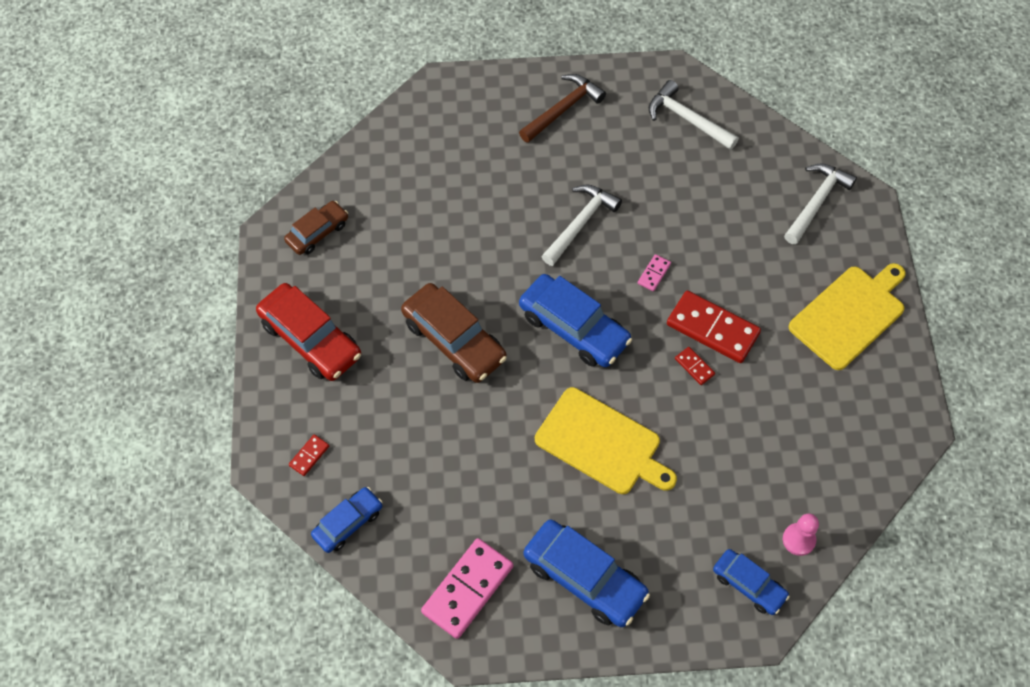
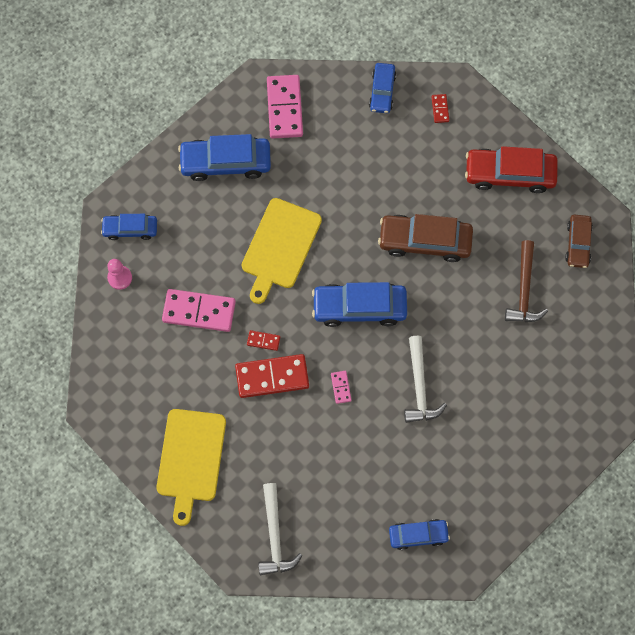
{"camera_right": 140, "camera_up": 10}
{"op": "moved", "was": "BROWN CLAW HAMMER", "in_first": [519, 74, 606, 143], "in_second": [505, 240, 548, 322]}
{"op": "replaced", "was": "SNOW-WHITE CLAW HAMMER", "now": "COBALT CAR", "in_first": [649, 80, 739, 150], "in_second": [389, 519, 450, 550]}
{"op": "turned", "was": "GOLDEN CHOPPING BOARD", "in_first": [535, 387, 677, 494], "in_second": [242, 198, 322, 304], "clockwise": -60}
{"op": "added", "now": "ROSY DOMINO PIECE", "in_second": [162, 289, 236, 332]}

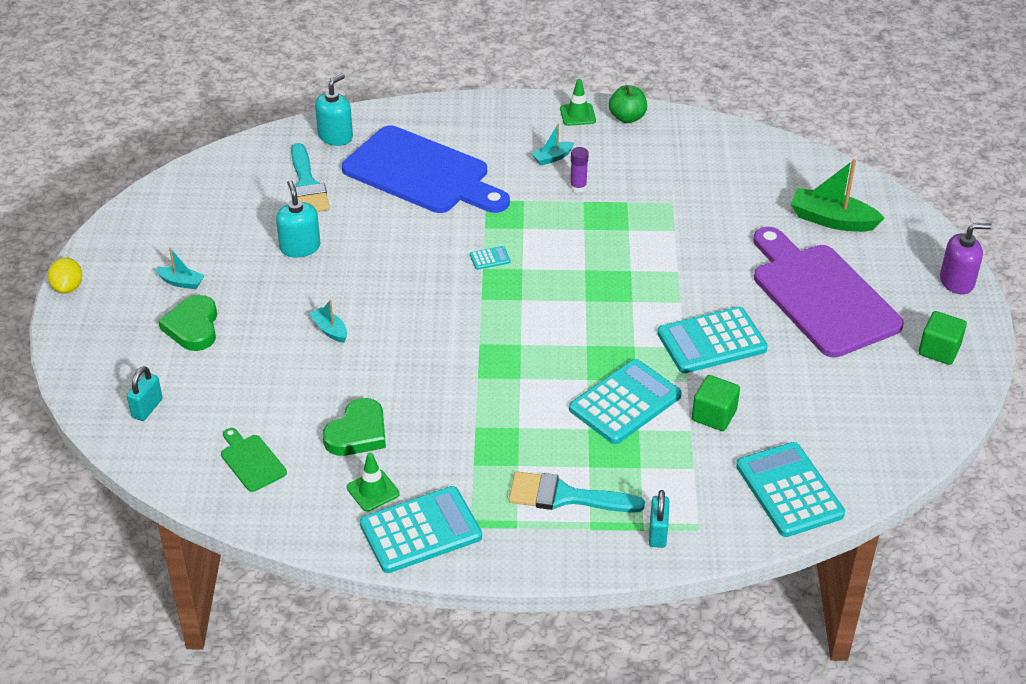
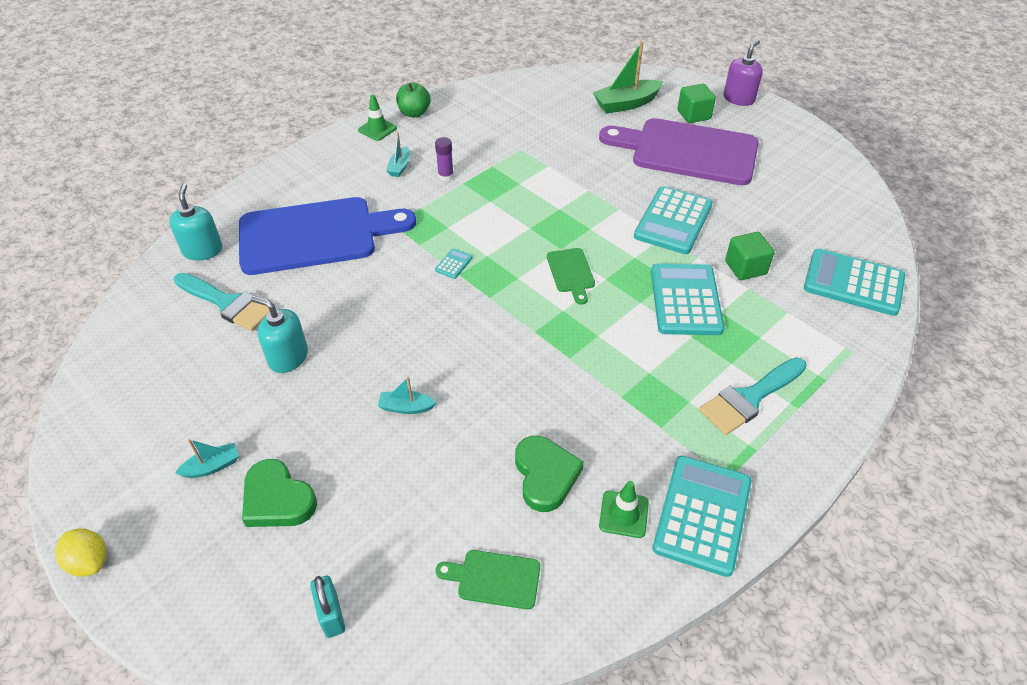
{"camera_right": -45, "camera_up": 5}
{"op": "moved", "was": "LEAF-GREEN BLOCK", "in_first": [919, 311, 967, 365], "in_second": [677, 84, 716, 123]}
{"op": "removed", "was": "TURQUOISE LOCK", "in_first": [649, 490, 669, 548]}
{"op": "added", "now": "LEAF-GREEN CHOPPING BOARD", "in_second": [547, 248, 595, 305]}

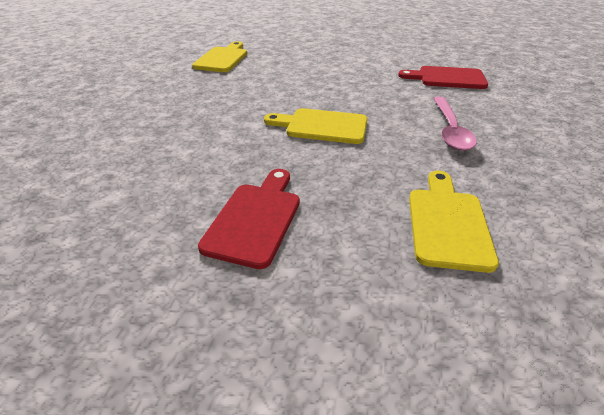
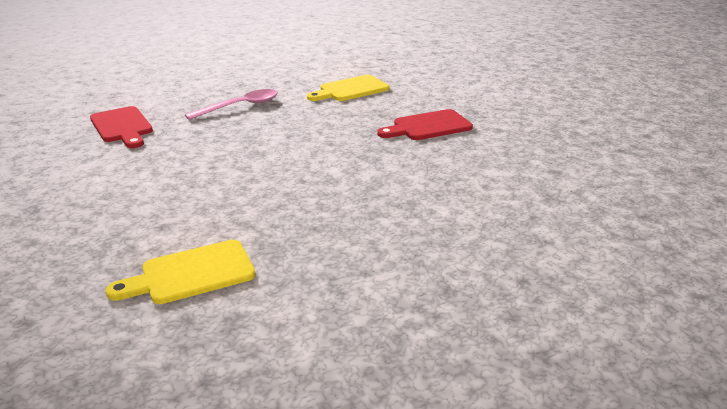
{"camera_right": -130, "camera_up": -10}
{"op": "removed", "was": "GOLDEN CHOPPING BOARD", "in_first": [264, 108, 368, 144]}

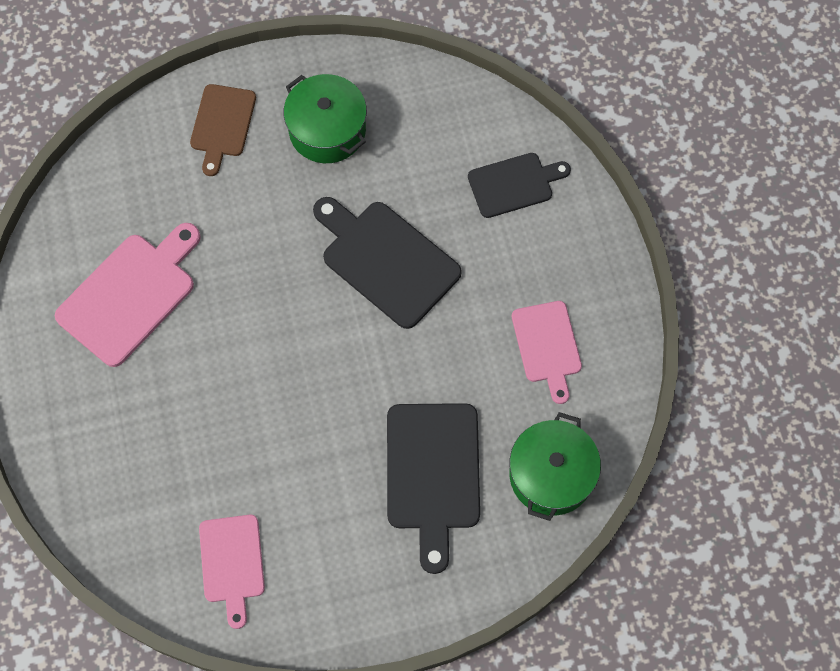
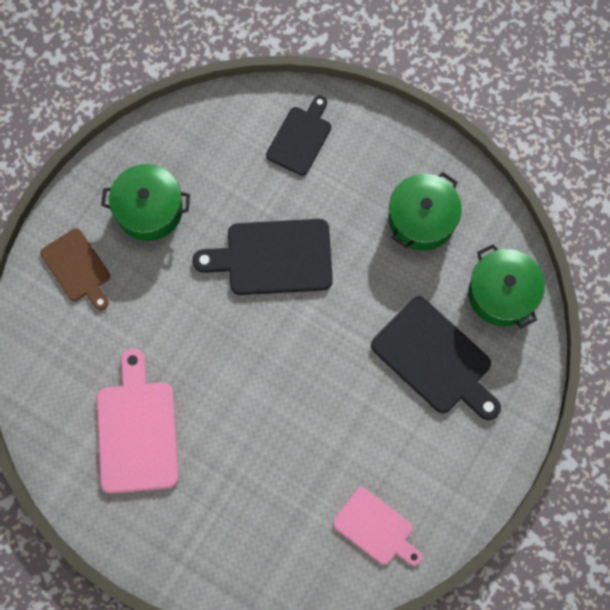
{"camera_right": -45, "camera_up": 5}
{"op": "replaced", "was": "ROSY CHOPPING BOARD", "now": "LEAF-GREEN STOCKPOT", "in_first": [512, 301, 582, 404], "in_second": [389, 172, 462, 251]}

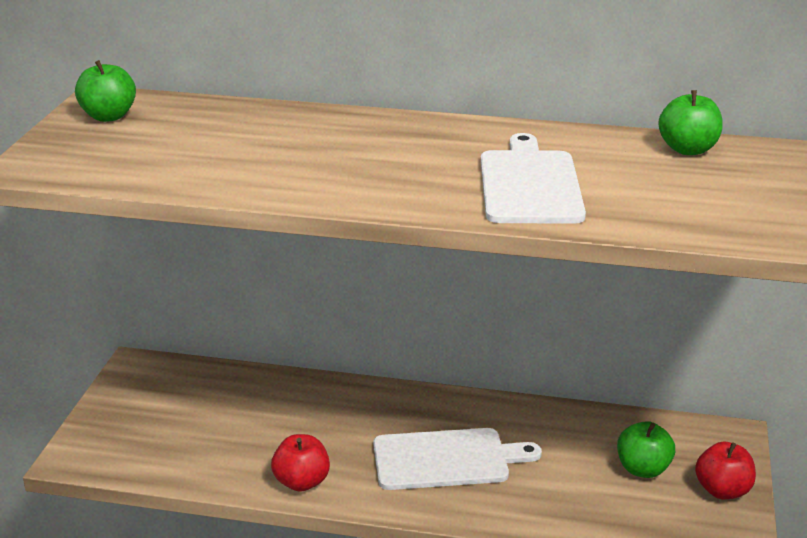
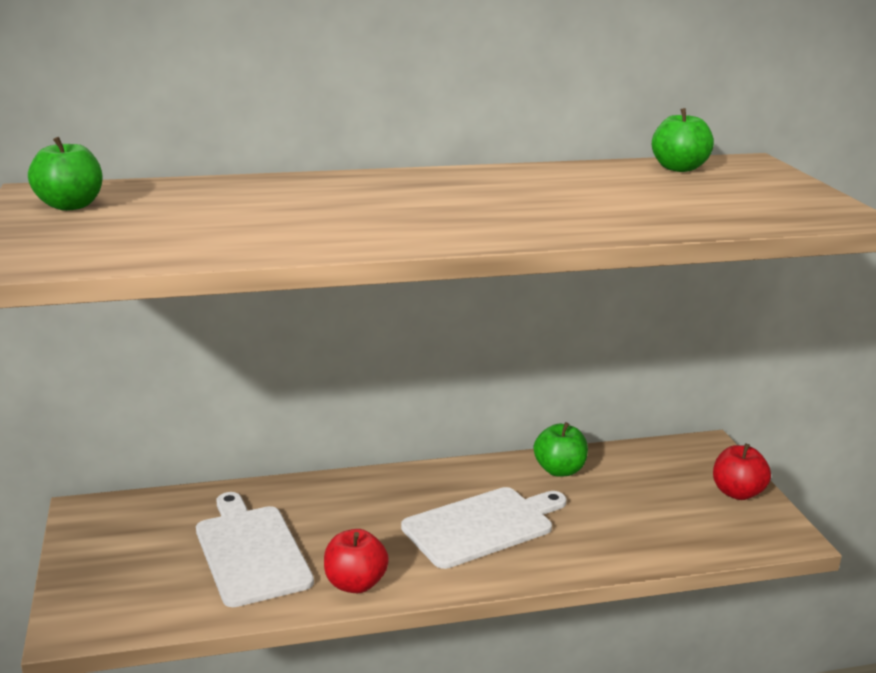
{"camera_right": -25, "camera_up": -5}
{"op": "moved", "was": "SNOW-WHITE CHOPPING BOARD", "in_first": [481, 133, 586, 224], "in_second": [196, 492, 314, 607]}
{"op": "moved", "was": "LEAF-GREEN APPLE", "in_first": [617, 421, 675, 478], "in_second": [534, 422, 588, 477]}

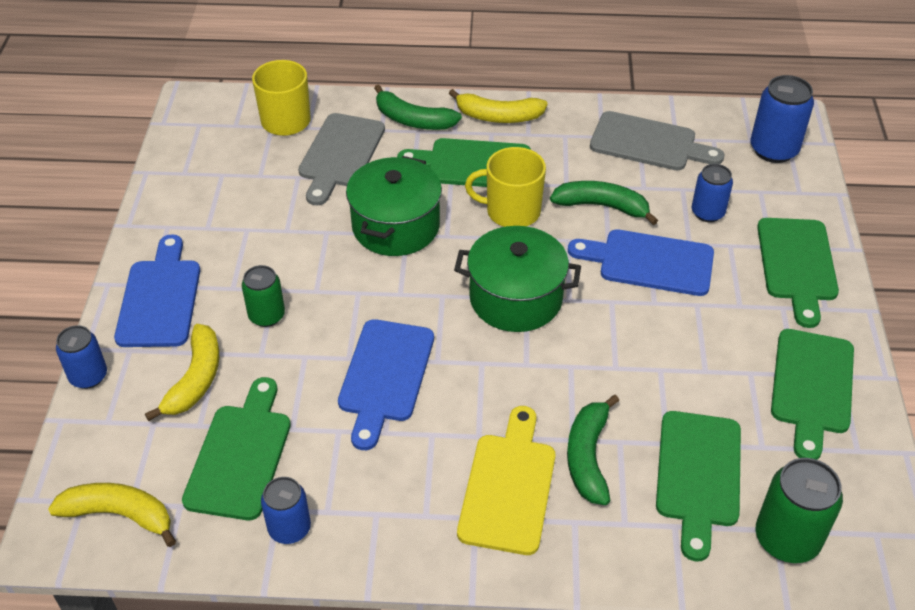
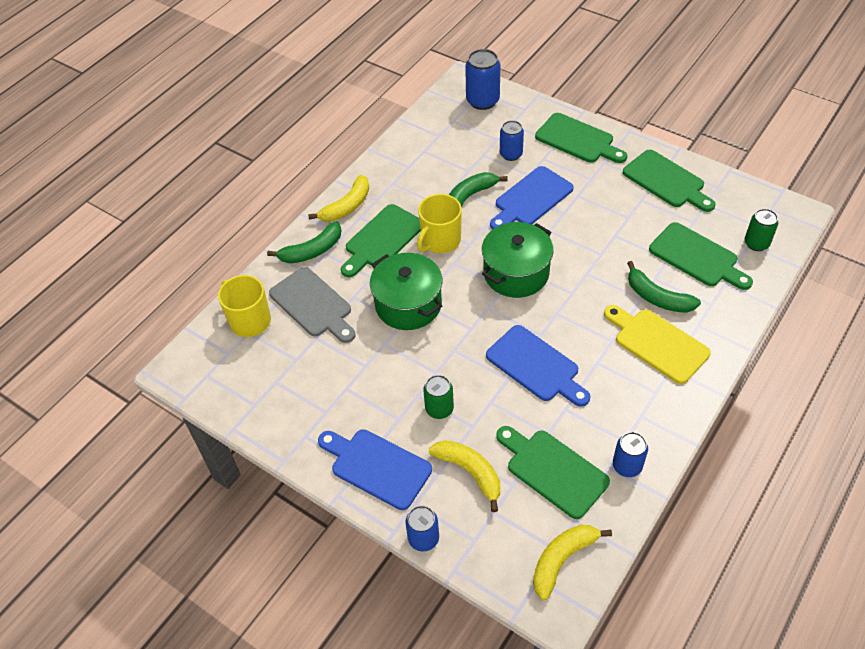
{"camera_right": -55, "camera_up": 5}
{"op": "removed", "was": "GRAY CHOPPING BOARD", "in_first": [590, 111, 724, 170]}
{"op": "resized", "was": "LEAF-GREEN SODA CAN", "in_first": [756, 458, 843, 563], "in_second": [745, 209, 778, 251], "ratio": 0.65}

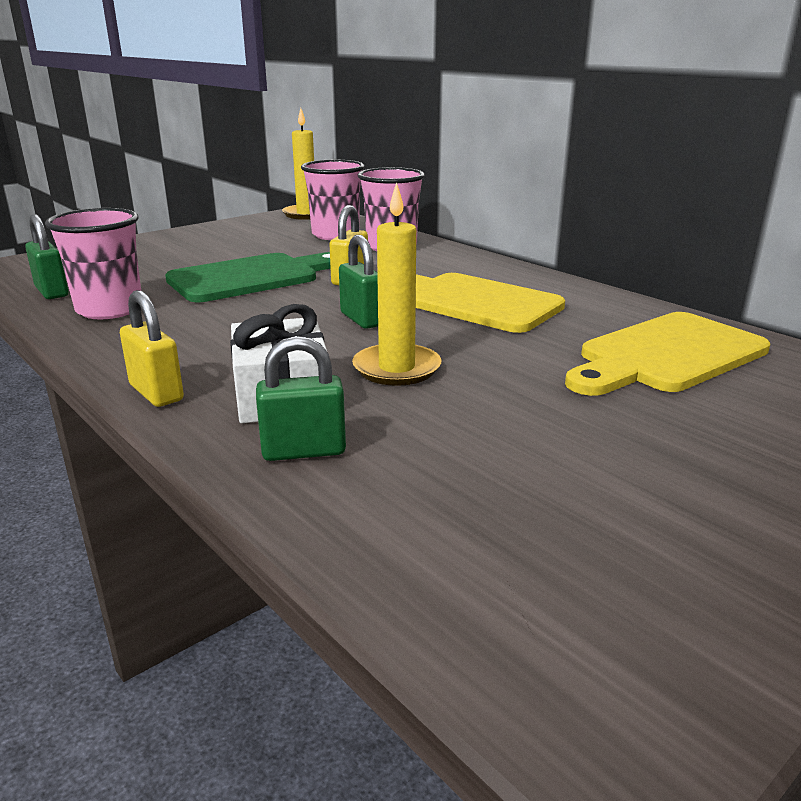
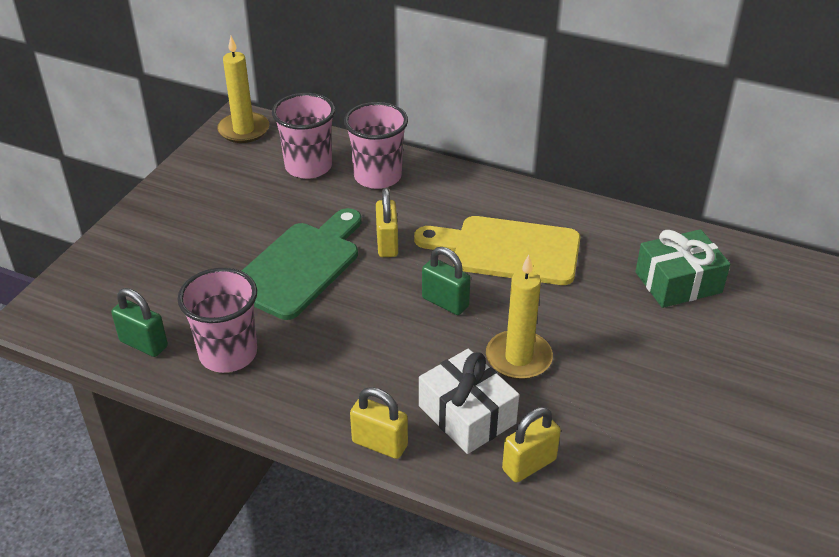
{"camera_right": -25, "camera_up": 15}
{"op": "replaced", "was": "GOLDEN CHOPPING BOARD", "now": "LEAF-GREEN GIFT", "in_first": [565, 312, 770, 396], "in_second": [635, 229, 730, 308]}
{"op": "recoloured", "was": "LEAF-GREEN LOCK", "now": "GOLDEN LOCK", "in_first": [256, 336, 346, 461], "in_second": [502, 407, 561, 482]}

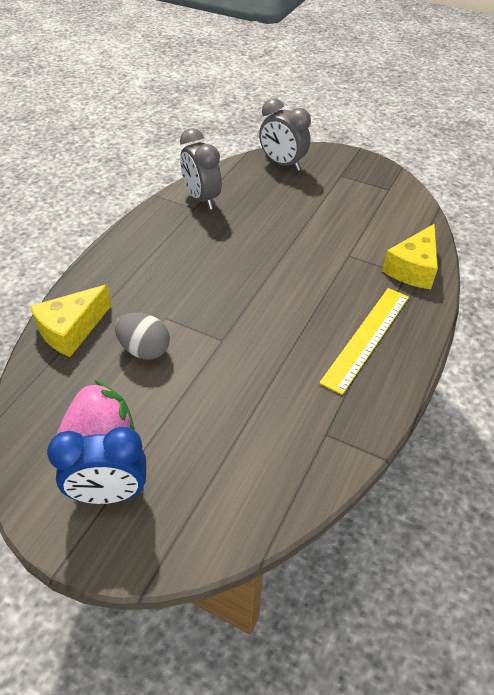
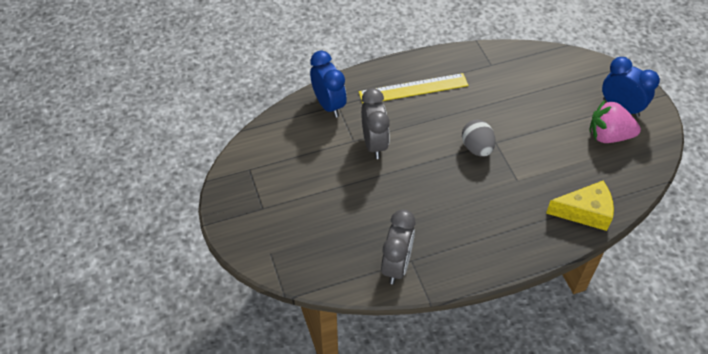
{"camera_right": -135, "camera_up": 5}
{"op": "moved", "was": "GRAY CLOCK", "in_first": [259, 98, 311, 171], "in_second": [361, 88, 390, 159]}
{"op": "replaced", "was": "GOLDEN PIECE OF CHEESE", "now": "COBALT CLOCK", "in_first": [382, 224, 438, 289], "in_second": [310, 51, 347, 118]}
{"op": "moved", "was": "GRAY EGG", "in_first": [115, 312, 170, 360], "in_second": [462, 120, 495, 157]}

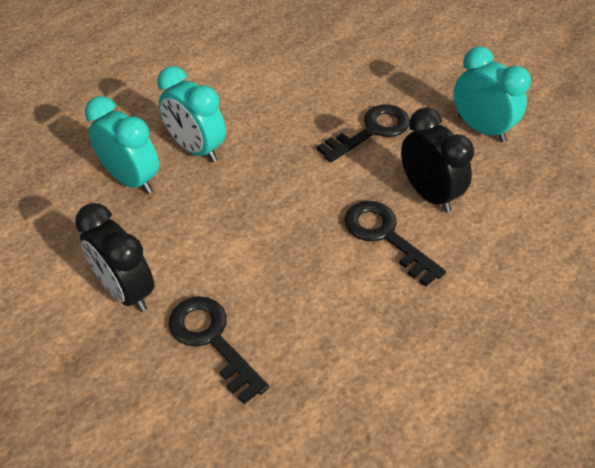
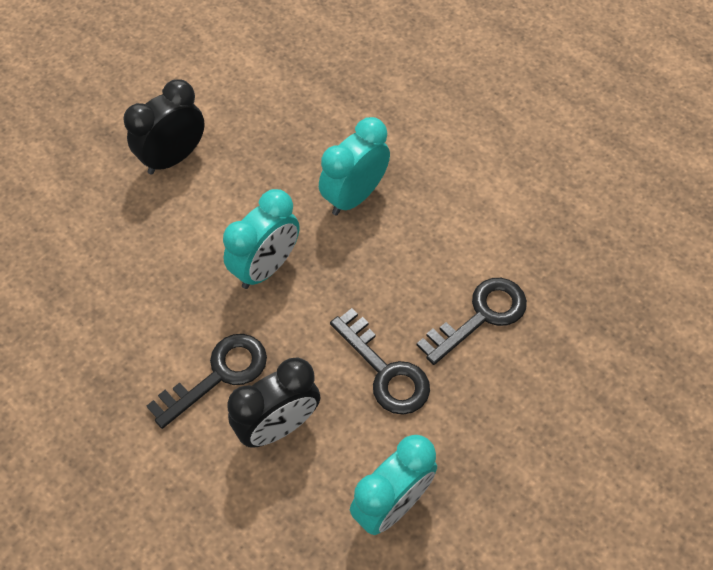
{"camera_right": 90, "camera_up": 10}
{"op": "moved", "was": "TURQUOISE CLOCK", "in_first": [85, 96, 159, 194], "in_second": [223, 189, 299, 289]}
{"op": "moved", "was": "EBONY DOOR KEY", "in_first": [169, 296, 269, 404], "in_second": [417, 278, 527, 365]}

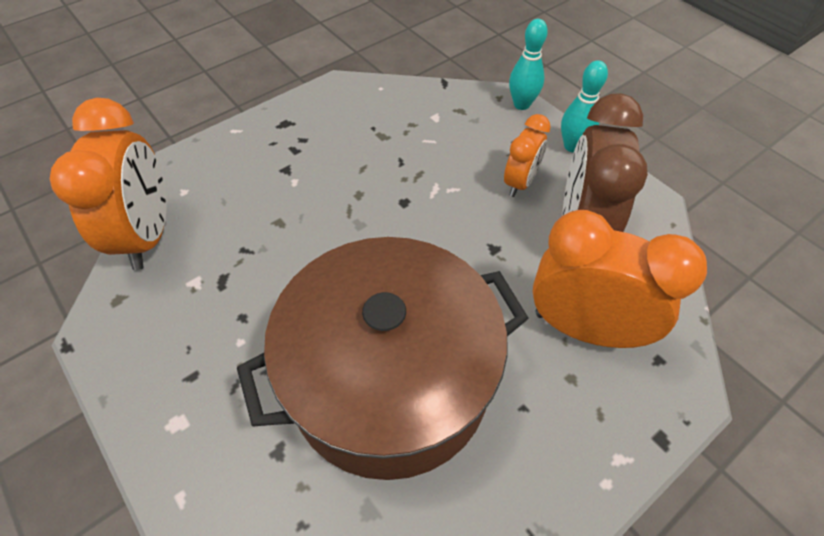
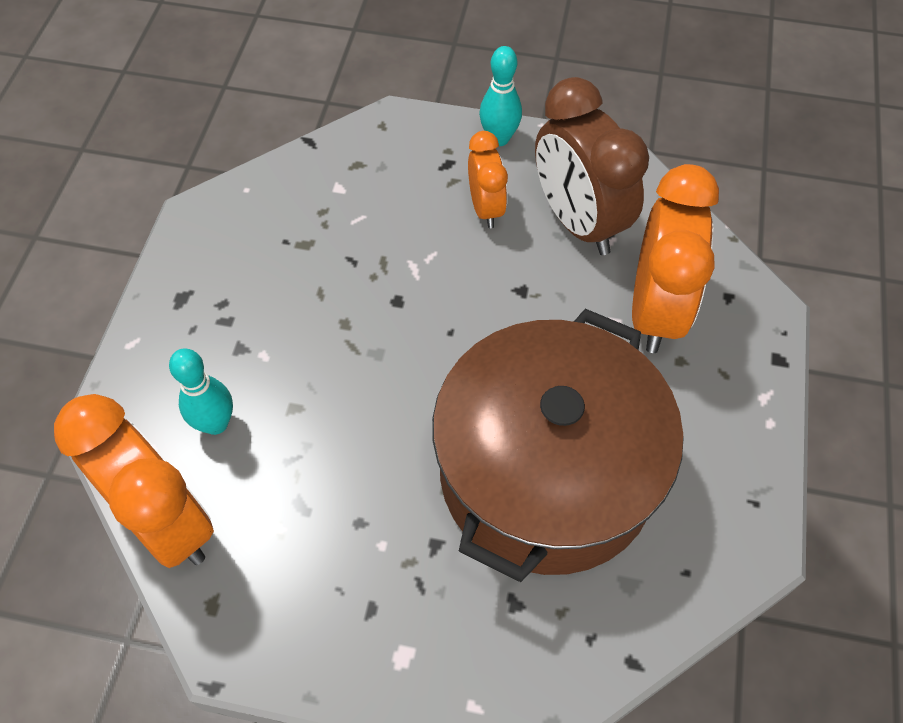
{"camera_right": -40, "camera_up": 5}
{"op": "moved", "was": "TURQUOISE BOWLING PIN", "in_first": [509, 19, 548, 110], "in_second": [169, 348, 233, 435]}
{"op": "turned", "was": "ORANGE CLOCK", "in_first": [532, 210, 707, 348], "in_second": [632, 164, 719, 353], "clockwise": 120}

